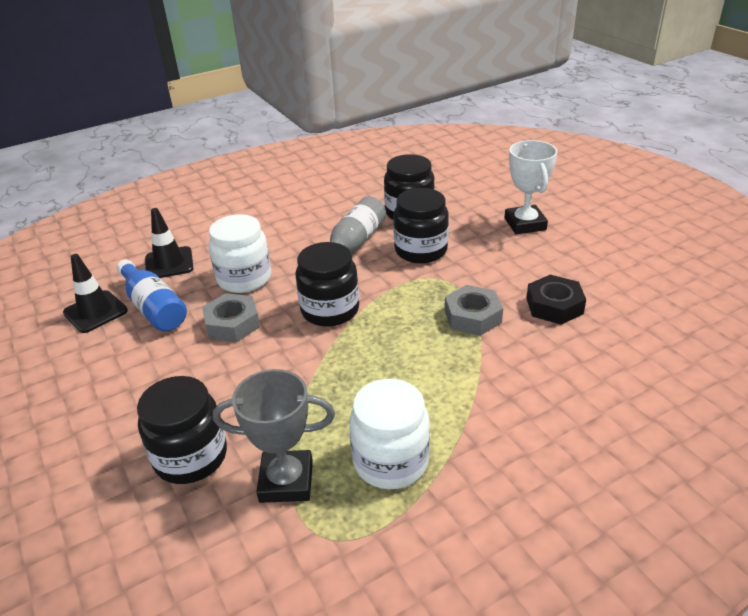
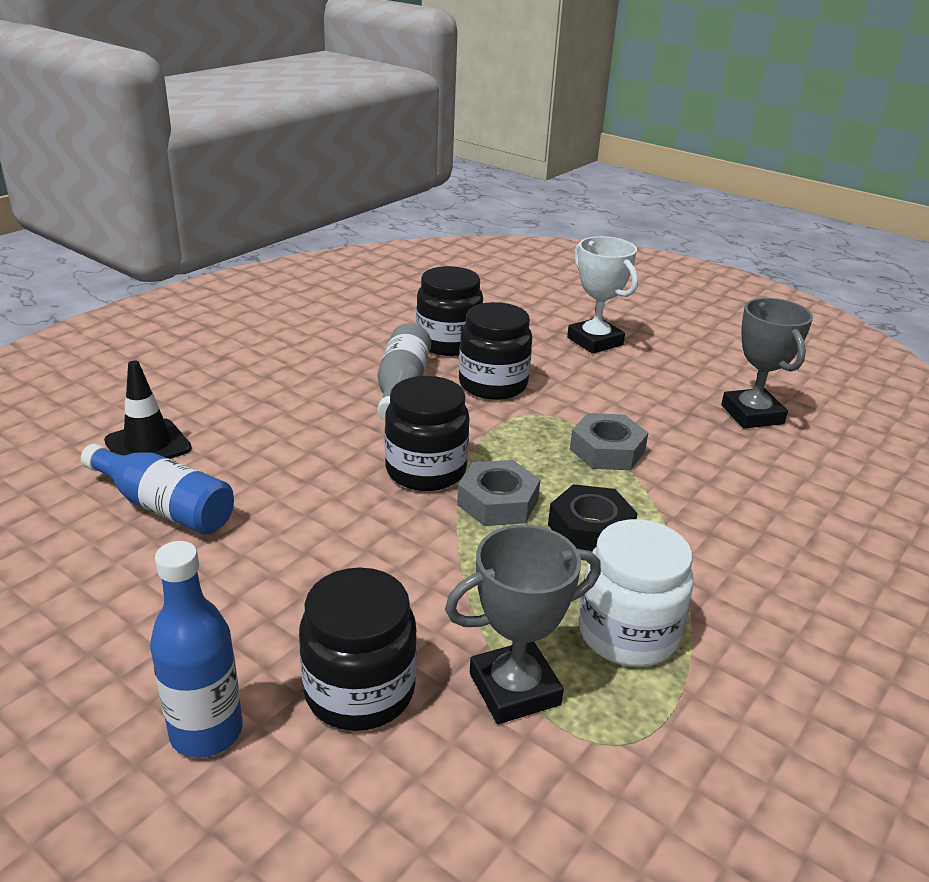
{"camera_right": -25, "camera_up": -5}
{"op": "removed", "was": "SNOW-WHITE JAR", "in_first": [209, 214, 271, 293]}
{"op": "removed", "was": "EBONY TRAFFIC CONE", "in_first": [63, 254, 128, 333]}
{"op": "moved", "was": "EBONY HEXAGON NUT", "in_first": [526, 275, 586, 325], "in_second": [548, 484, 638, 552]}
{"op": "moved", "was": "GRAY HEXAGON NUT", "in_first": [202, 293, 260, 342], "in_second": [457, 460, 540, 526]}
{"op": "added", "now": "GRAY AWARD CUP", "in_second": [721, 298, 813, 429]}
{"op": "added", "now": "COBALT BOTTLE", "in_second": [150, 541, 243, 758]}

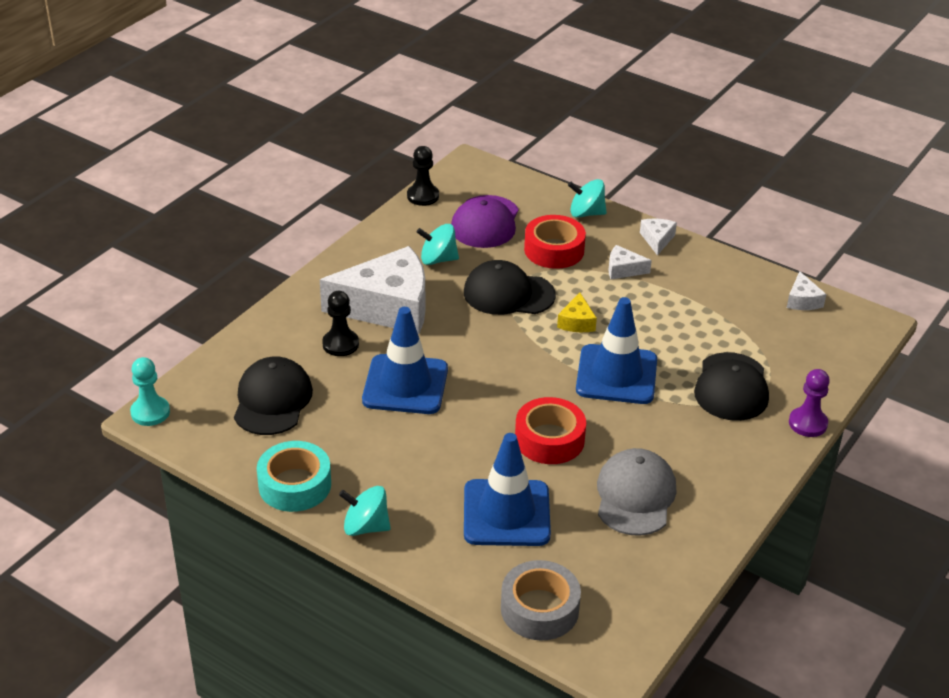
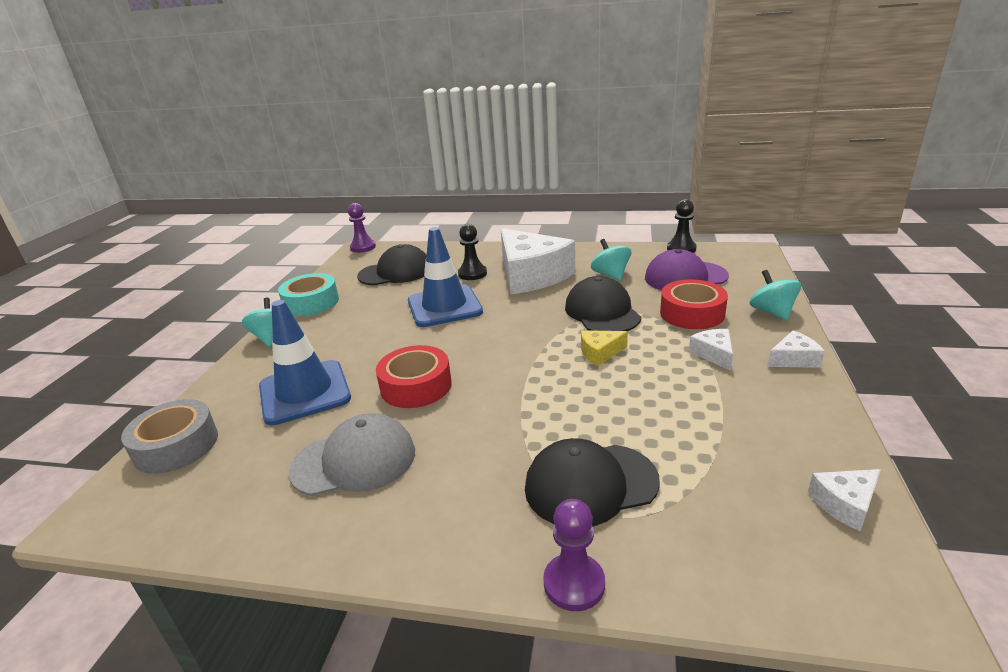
{"camera_right": 70, "camera_up": -10}
{"op": "removed", "was": "COBALT TRAFFIC CONE", "in_first": [576, 297, 657, 404]}
{"op": "recoloured", "was": "TURQUOISE CHESS PAWN", "now": "PURPLE CHESS PAWN", "in_first": [130, 357, 170, 426], "in_second": [348, 203, 376, 253]}

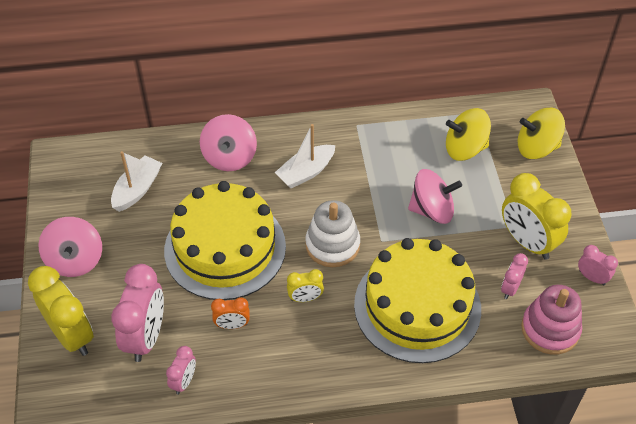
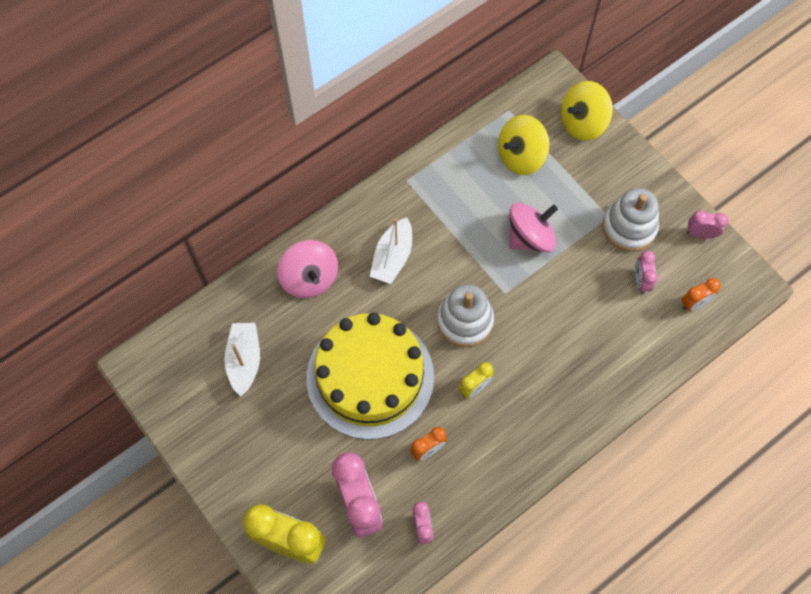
{"camera_right": -30, "camera_up": 15}
{"op": "replaced", "was": "GOLDEN CLOCK", "now": "SNOW-WHITE STACKING TOY", "in_first": [502, 173, 571, 260], "in_second": [603, 188, 659, 252]}
{"op": "removed", "was": "ROSY SPINNING TOP", "in_first": [38, 217, 102, 277]}
{"op": "removed", "was": "GOLDEN GATEAU", "in_first": [354, 238, 481, 363]}
{"op": "replaced", "was": "ROSY STACKING TOY", "now": "ORANGE CLOCK", "in_first": [521, 285, 582, 355], "in_second": [681, 278, 721, 311]}

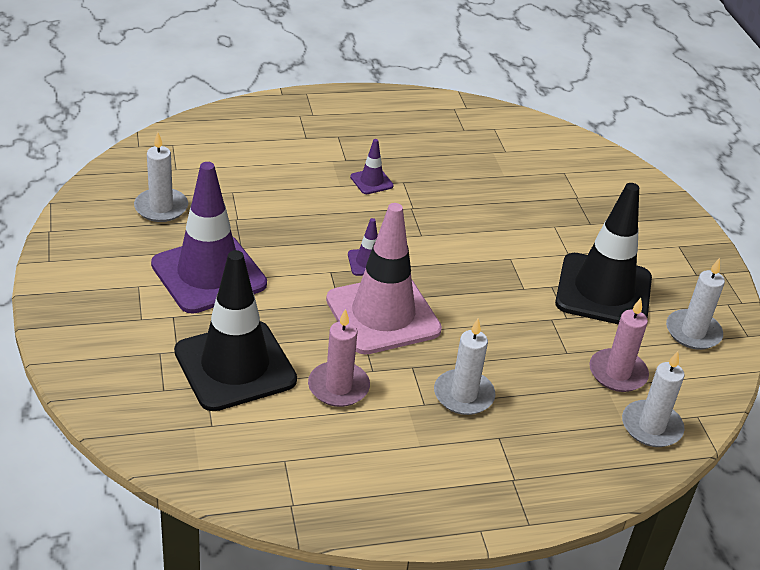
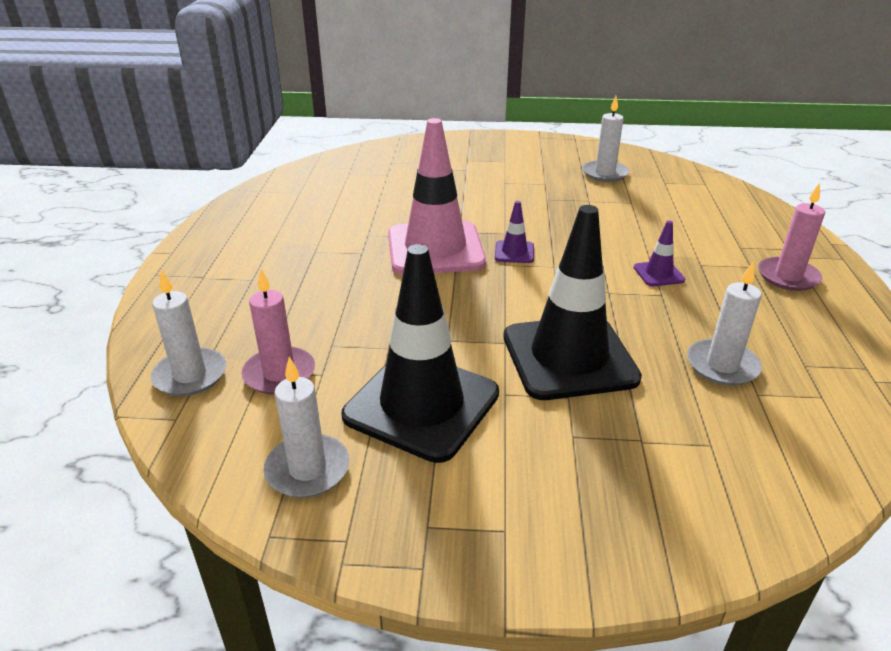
{"camera_right": 110, "camera_up": -5}
{"op": "removed", "was": "PURPLE TRAFFIC CONE", "in_first": [151, 162, 267, 314]}
{"op": "moved", "was": "EBONY TRAFFIC CONE", "in_first": [174, 250, 297, 411], "in_second": [503, 205, 642, 400]}
{"op": "moved", "was": "ROSY PILLAR CANDLE", "in_first": [308, 309, 370, 407], "in_second": [758, 183, 825, 291]}
{"op": "moved", "was": "SNOW-WHITE PILLAR CANDLE", "in_first": [434, 318, 495, 415], "in_second": [687, 262, 762, 386]}

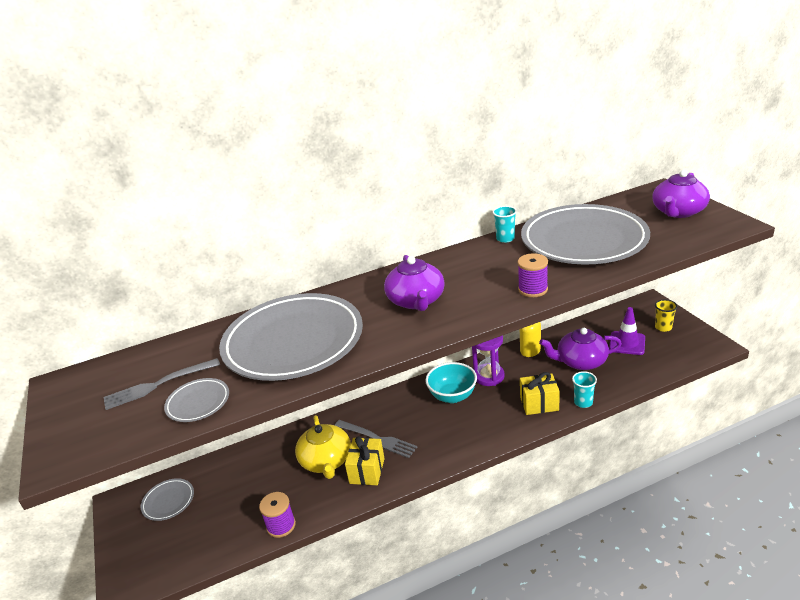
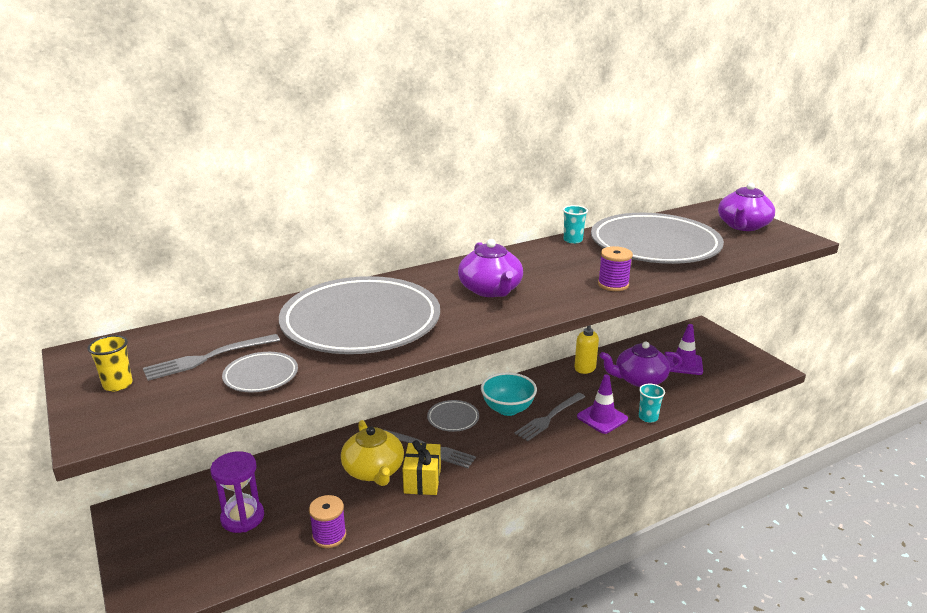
{"camera_right": -10, "camera_up": -5}
{"op": "moved", "was": "GOLDEN BEAKER", "in_first": [655, 299, 678, 332], "in_second": [87, 335, 133, 391]}
{"op": "moved", "was": "PURPLE SANDGLASS", "in_first": [472, 335, 505, 386], "in_second": [210, 451, 264, 533]}
{"op": "replaced", "was": "GOLDEN GIFT", "now": "PURPLE TRAFFIC CONE", "in_first": [520, 372, 560, 415], "in_second": [577, 374, 628, 434]}
{"op": "moved", "was": "GRAY FLAT DISH", "in_first": [141, 478, 194, 521], "in_second": [427, 400, 479, 432]}
{"op": "added", "now": "GRAY DINNER FORK", "in_second": [514, 393, 585, 441]}

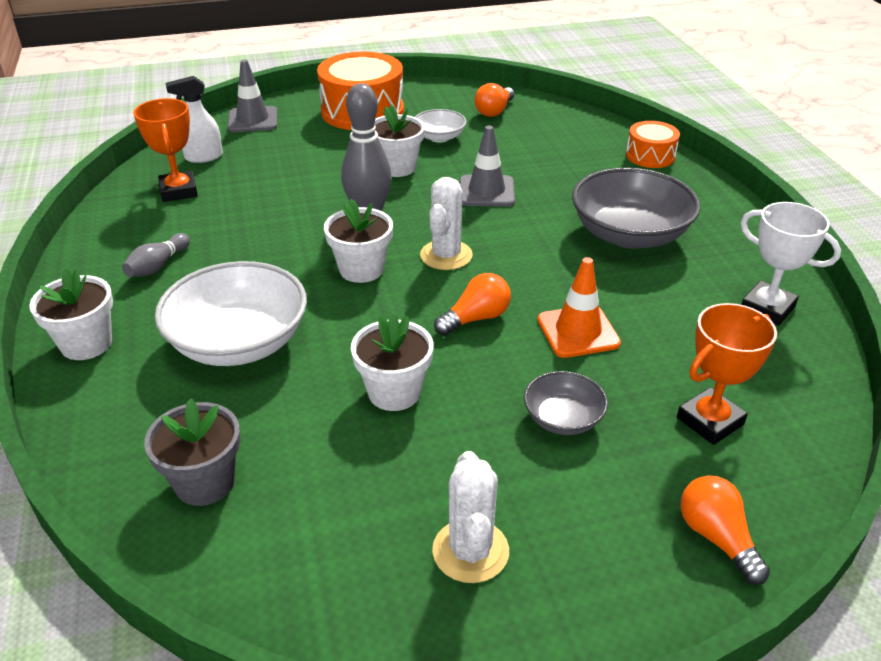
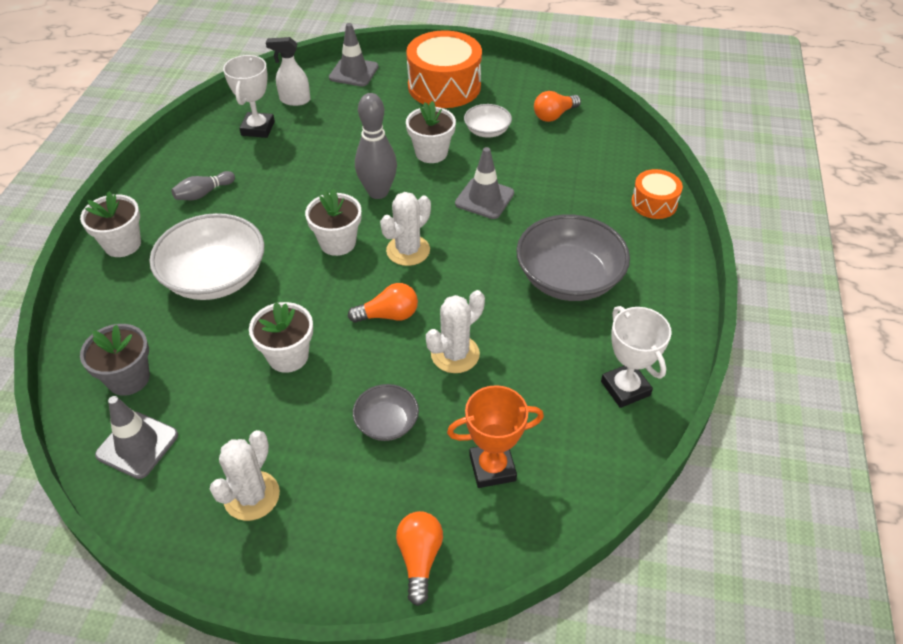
{"camera_right": 25, "camera_up": 10}
{"op": "recoloured", "was": "ORANGE AWARD CUP", "now": "SNOW-WHITE AWARD CUP", "in_first": [133, 98, 198, 202], "in_second": [223, 55, 275, 138]}
{"op": "replaced", "was": "ORANGE TRAFFIC CONE", "now": "SNOW-WHITE CACTUS", "in_first": [537, 257, 621, 358], "in_second": [426, 290, 485, 373]}
{"op": "added", "now": "GRAY TRAFFIC CONE", "in_second": [95, 396, 178, 479]}

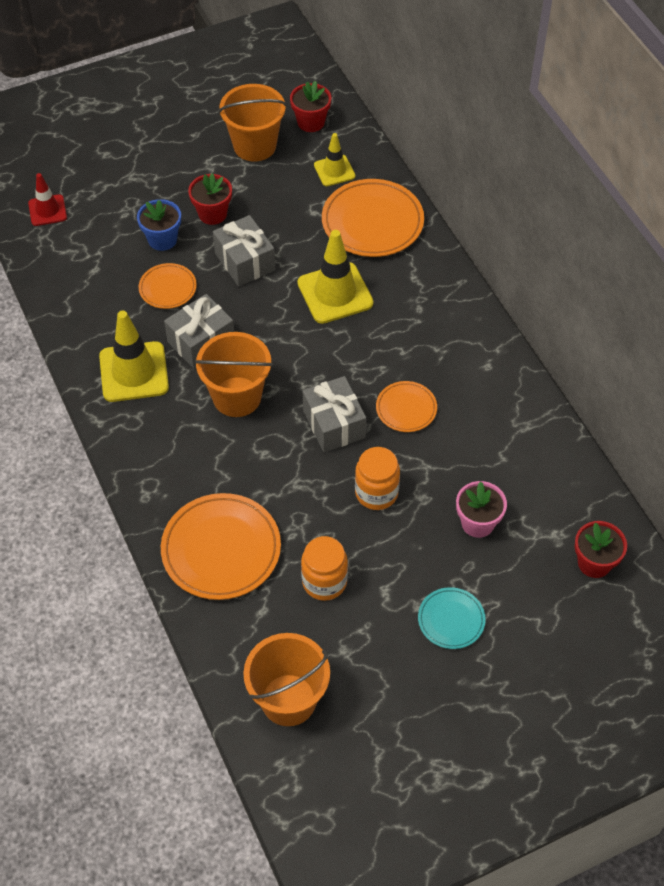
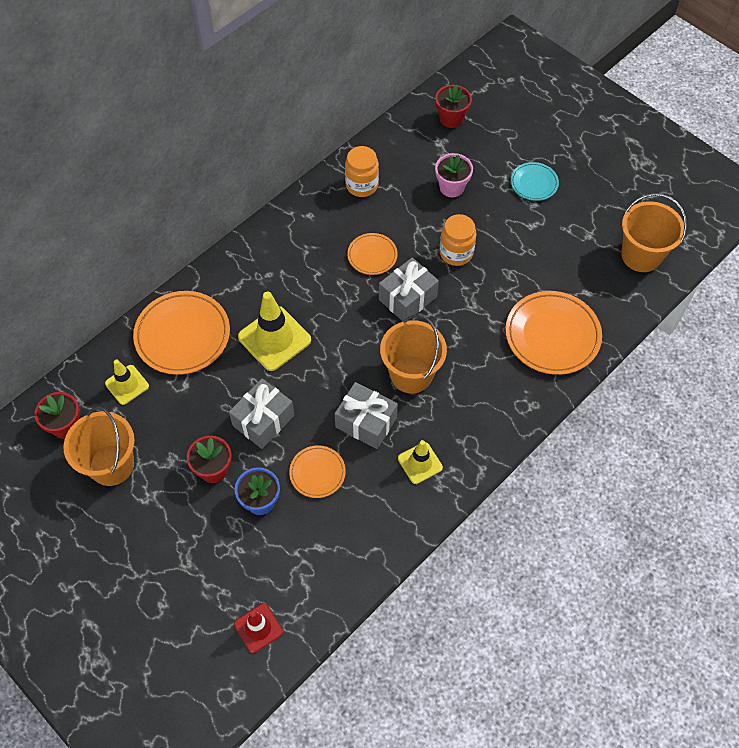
{"camera_right": -110, "camera_up": 5}
{"op": "resized", "was": "GOLDEN TRAFFIC CONE", "in_first": [99, 310, 169, 402], "in_second": [398, 440, 443, 484], "ratio": 0.59}
{"op": "moved", "was": "ORANGE JAR", "in_first": [301, 536, 348, 601], "in_second": [345, 146, 379, 197]}

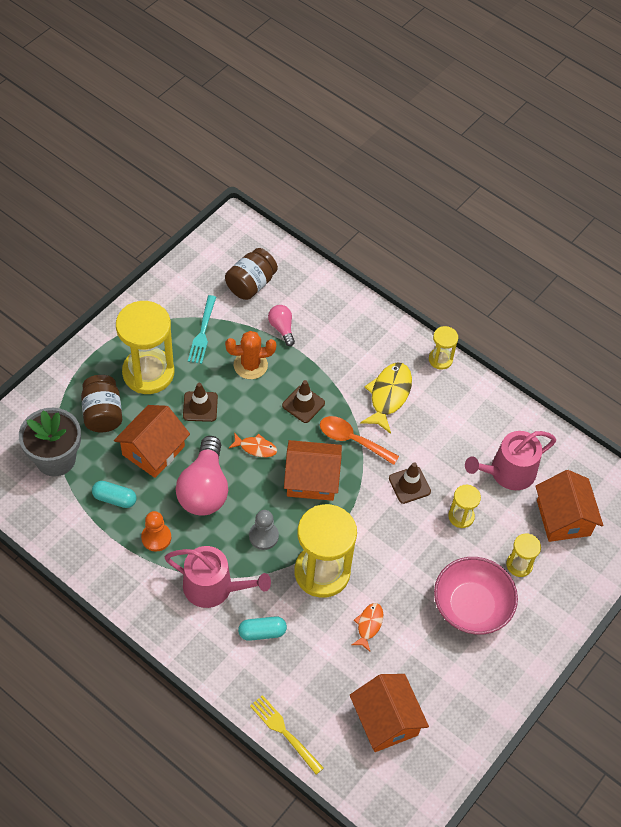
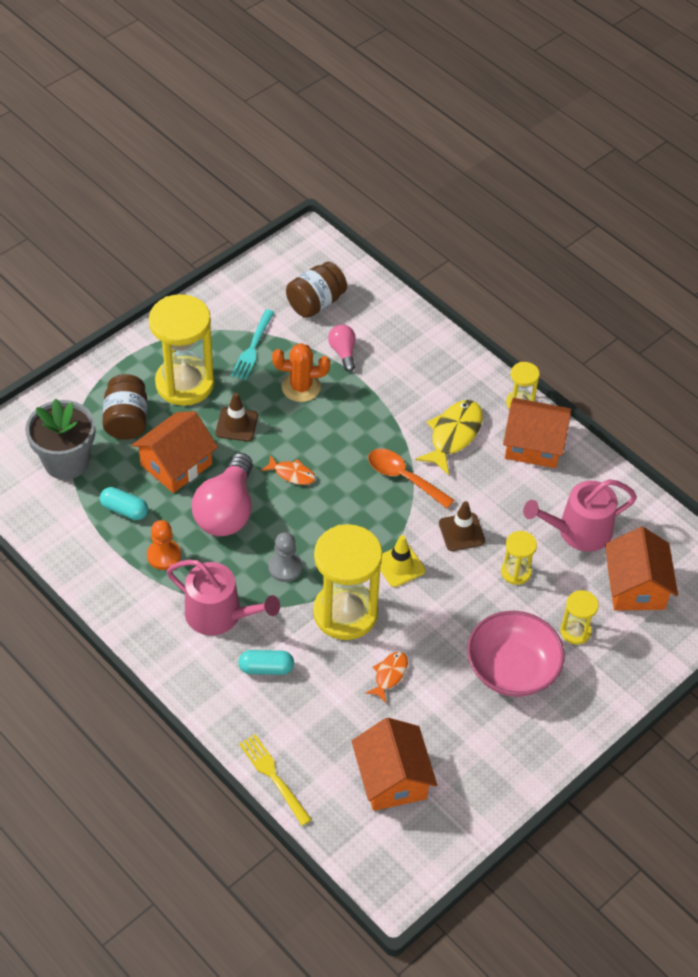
{"camera_right": 10, "camera_up": -5}
{"op": "removed", "was": "BROWN TRAFFIC CONE", "in_first": [282, 380, 325, 423]}
{"op": "moved", "was": "ORANGE TOY HOUSE", "in_first": [284, 440, 342, 501], "in_second": [503, 398, 571, 468]}
{"op": "added", "now": "GOLDEN TRAFFIC CONE", "in_second": [380, 535, 425, 587]}

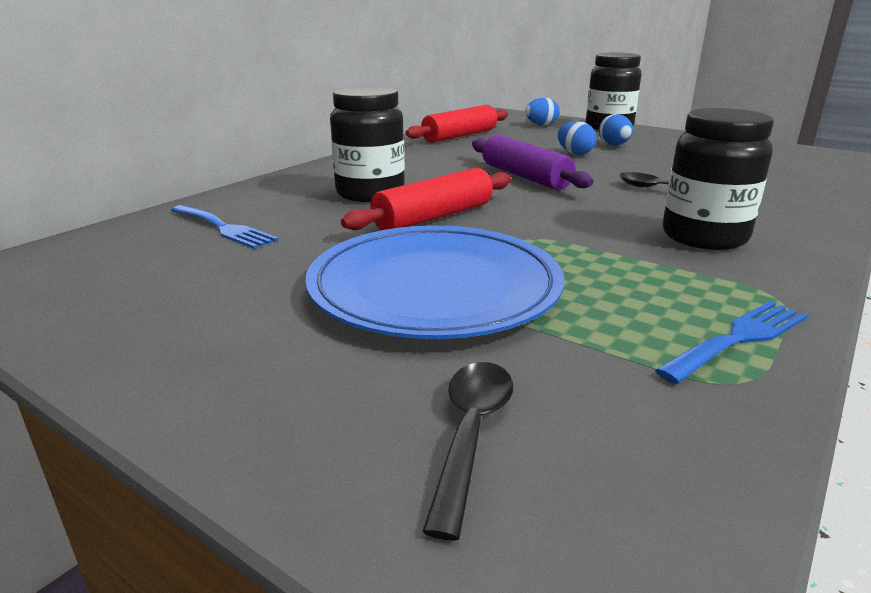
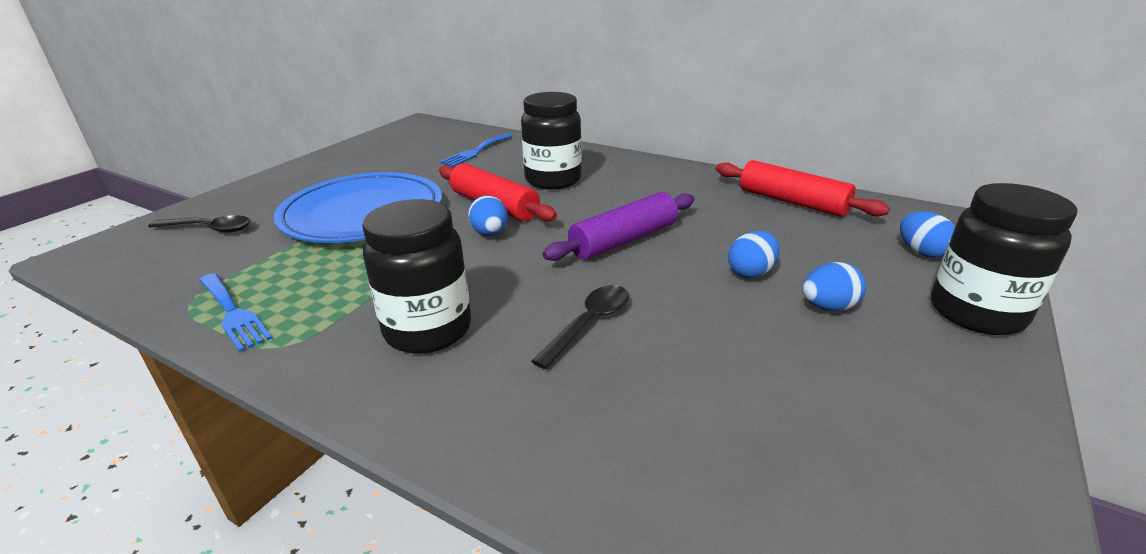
{"camera_right": 85, "camera_up": 5}
{"op": "added", "now": "COBALT EGG", "in_second": [468, 196, 508, 236]}

